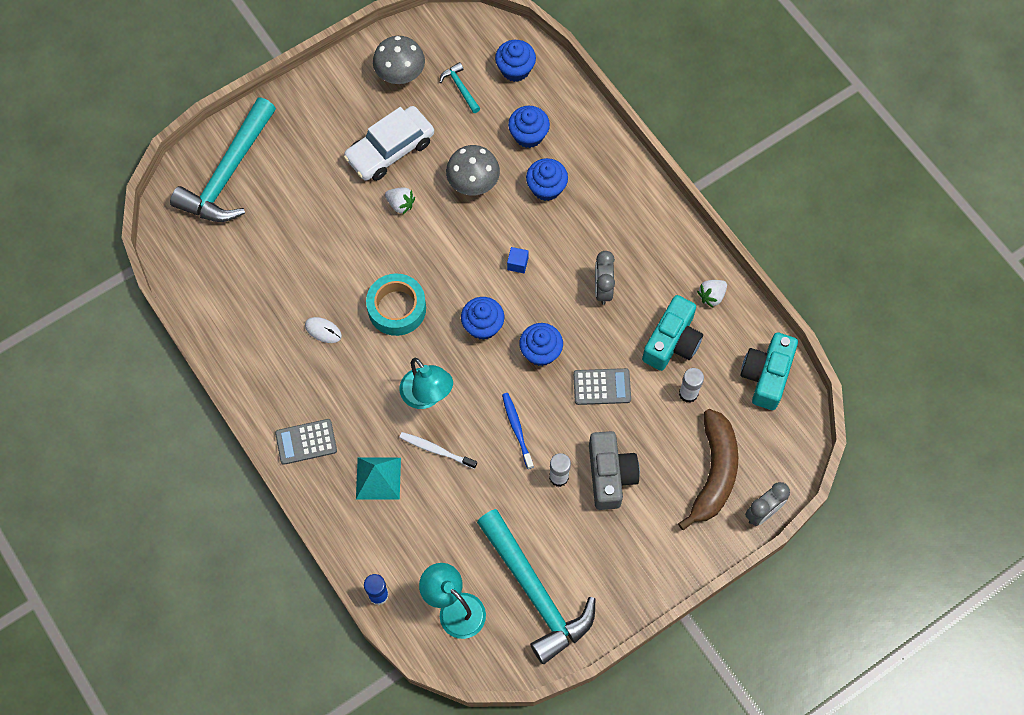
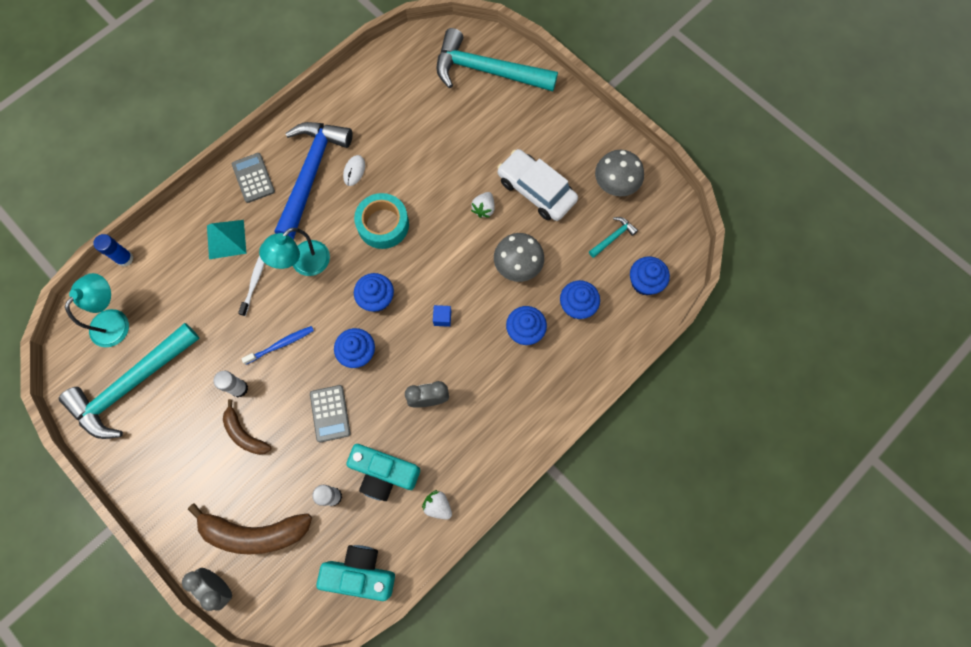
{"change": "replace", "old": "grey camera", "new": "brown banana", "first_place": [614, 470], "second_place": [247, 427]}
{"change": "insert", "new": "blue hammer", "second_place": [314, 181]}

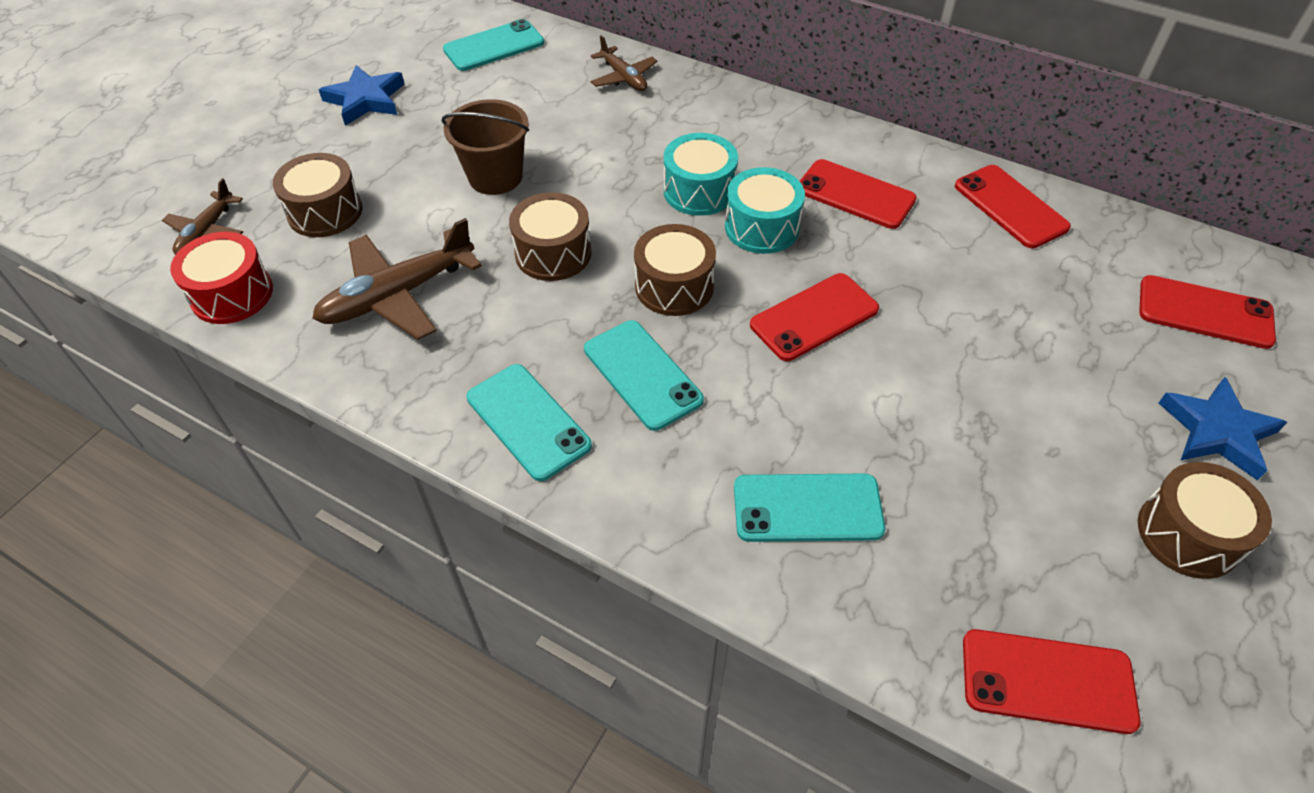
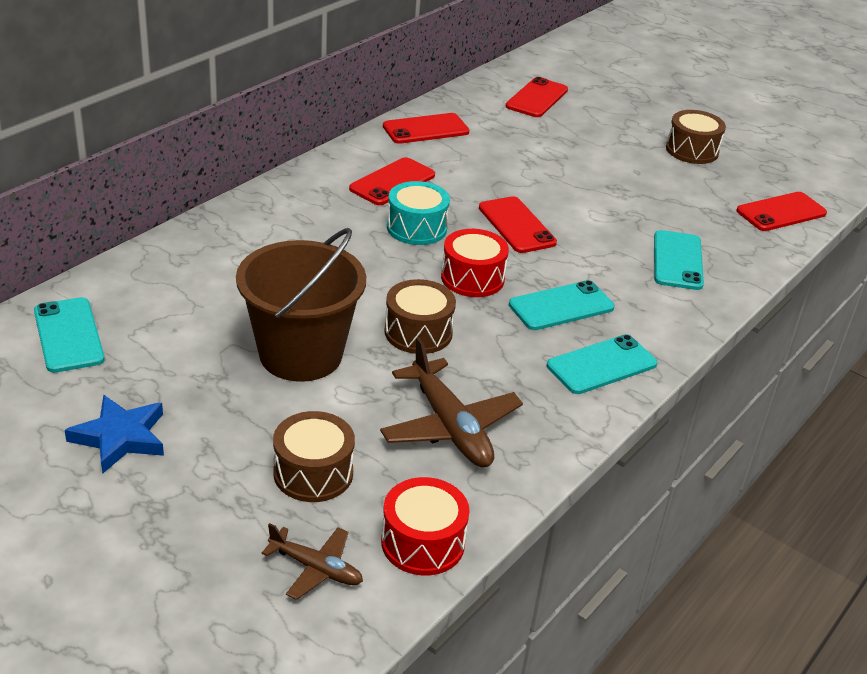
{"change": "delete", "old": "brown plane", "first_place": [624, 63]}
{"change": "resize", "old": "brown bucket", "first_place": [485, 147], "second_place": [301, 305], "factor": 1.55}
{"change": "delete", "old": "turquoise drum", "first_place": [701, 174]}
{"change": "recolor", "old": "brown drum", "new": "red drum", "first_place": [675, 270], "second_place": [475, 263]}
{"change": "delete", "old": "blue star", "first_place": [1223, 428]}
{"change": "rotate", "old": "red phone", "first_place": [1052, 681], "second_place": [781, 211], "degrees": 45}

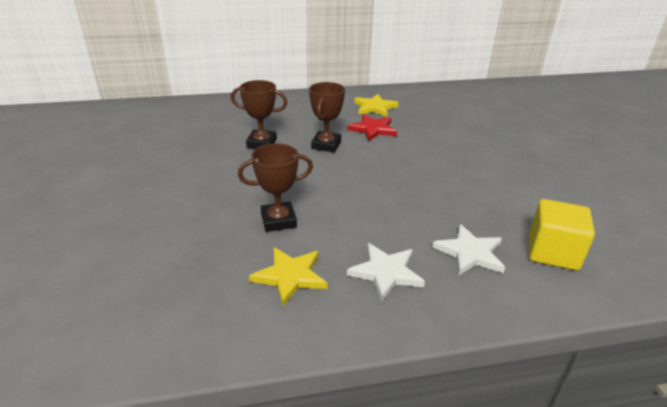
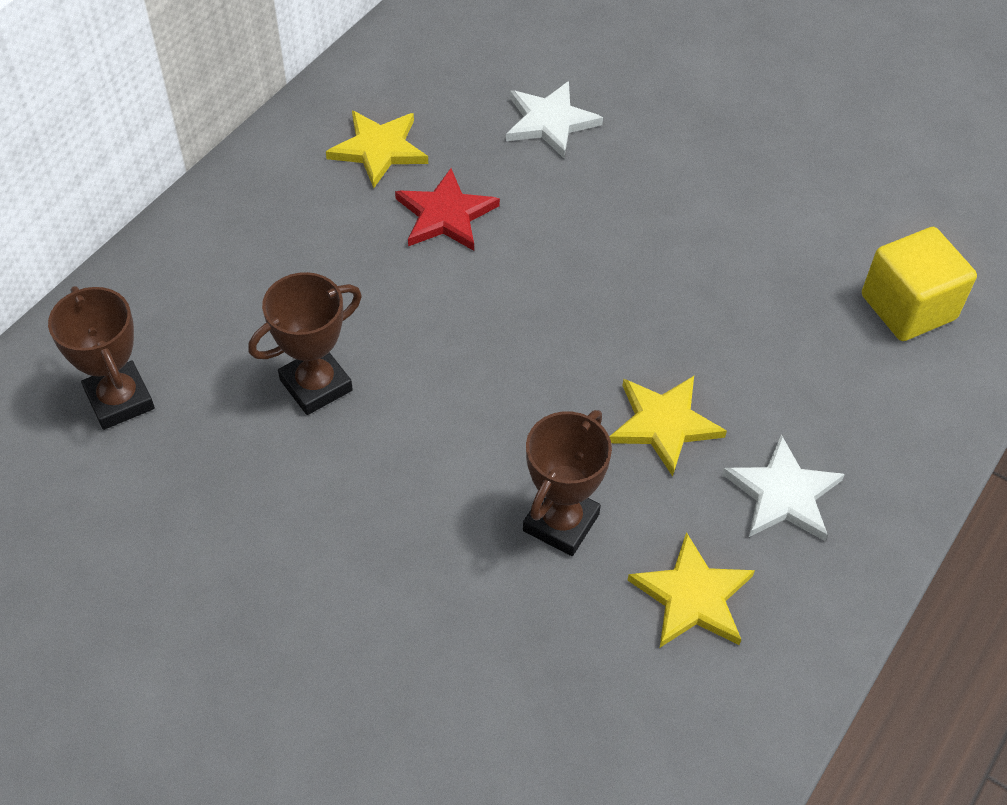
{"change": "move", "old": "brown trophy", "first_place": [327, 117], "second_place": [101, 358]}
{"change": "move", "old": "white star", "first_place": [468, 250], "second_place": [554, 119]}
{"change": "insert", "new": "yellow star", "second_place": [668, 426]}

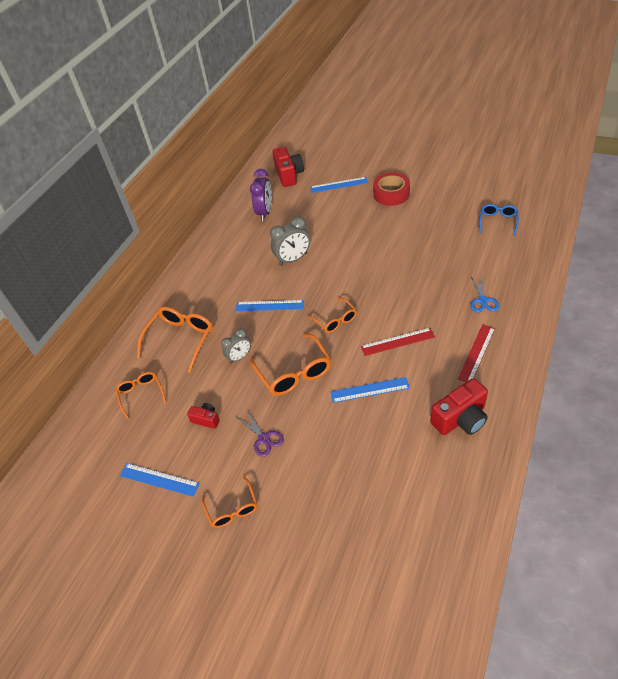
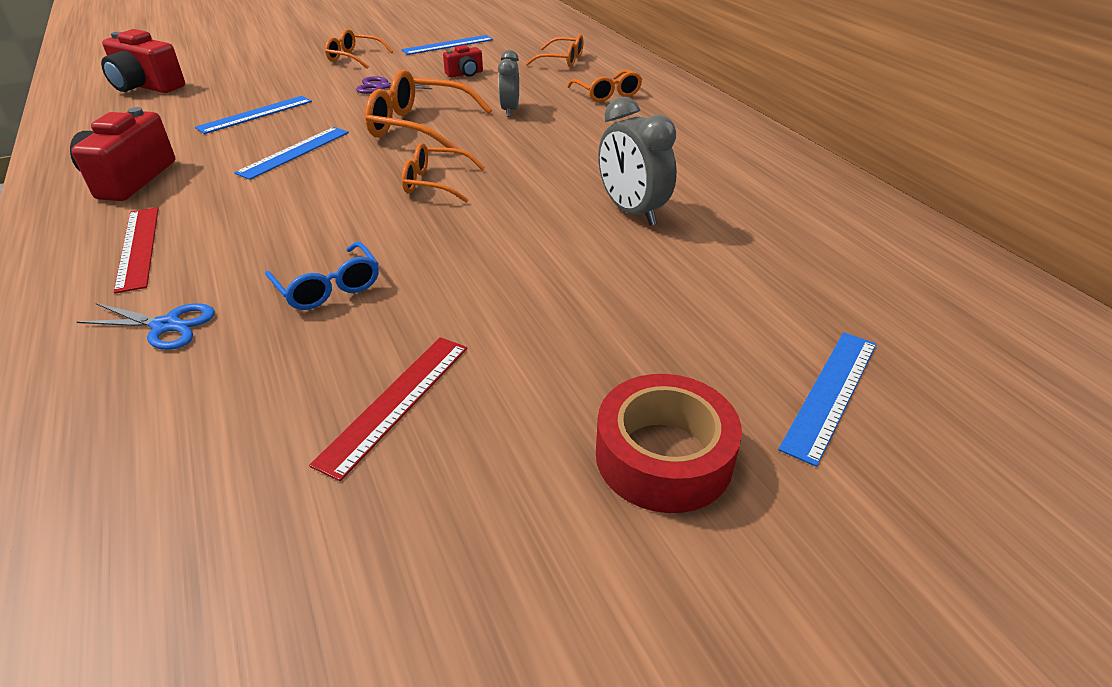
{"change": "move", "old": "red camera", "first_place": [288, 167], "second_place": [143, 61]}
{"change": "delete", "old": "purple clock", "first_place": [261, 195]}
{"change": "move", "old": "blue glasses", "first_place": [499, 219], "second_place": [322, 276]}
{"change": "rotate", "old": "grey clock", "first_place": [290, 241], "second_place": [637, 161], "degrees": -45}
{"change": "rotate", "old": "blue scissors", "first_place": [485, 294], "second_place": [146, 326], "degrees": 150}
{"change": "move", "old": "blue ruler", "first_place": [270, 305], "second_place": [253, 115]}
{"change": "resize", "old": "orange glasses", "first_place": [175, 340], "second_place": [604, 86], "factor": 0.61}
{"change": "move", "old": "red ruler", "first_place": [398, 342], "second_place": [388, 409]}

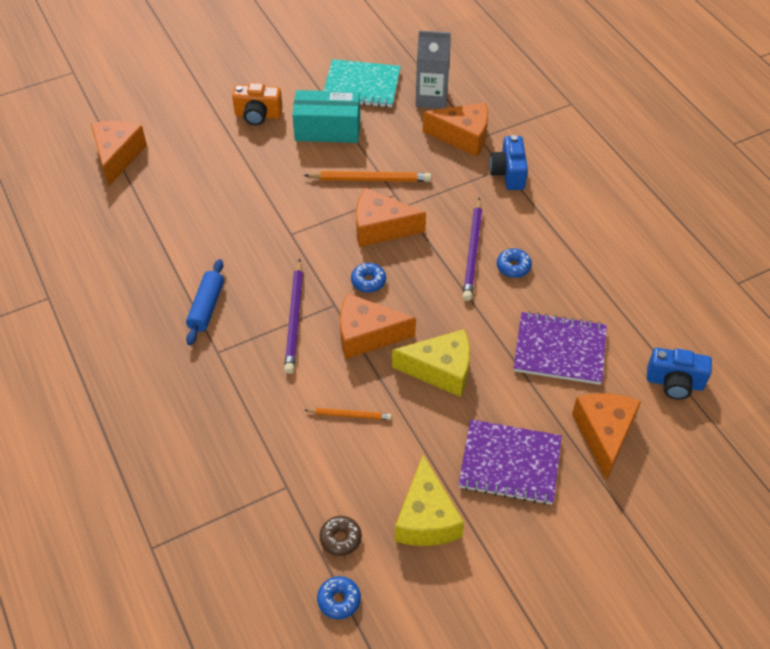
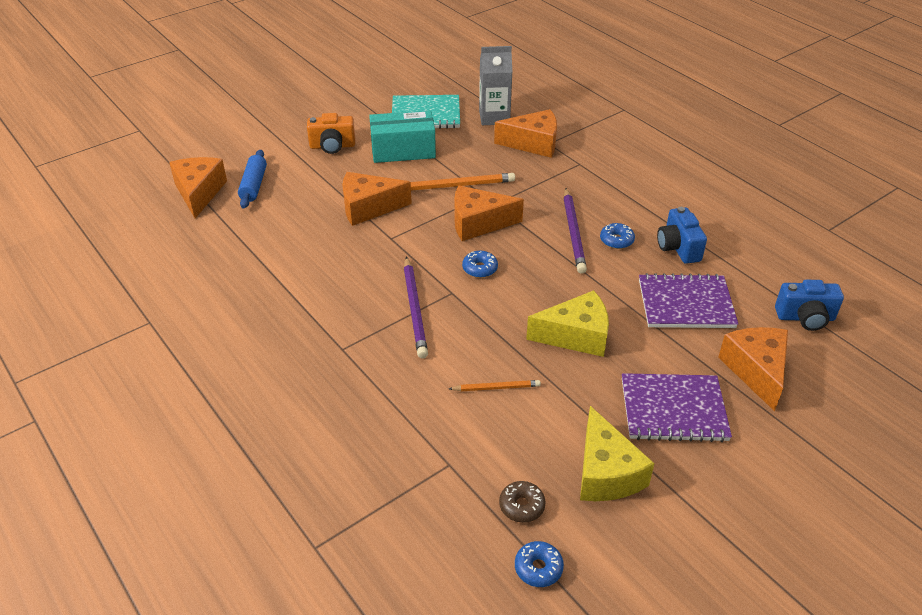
{"change": "move", "old": "blue camera", "first_place": [508, 162], "second_place": [682, 235]}
{"change": "move", "old": "blue rolling pin", "first_place": [205, 302], "second_place": [252, 179]}
{"change": "move", "old": "orange cheese", "first_place": [378, 326], "second_place": [377, 199]}

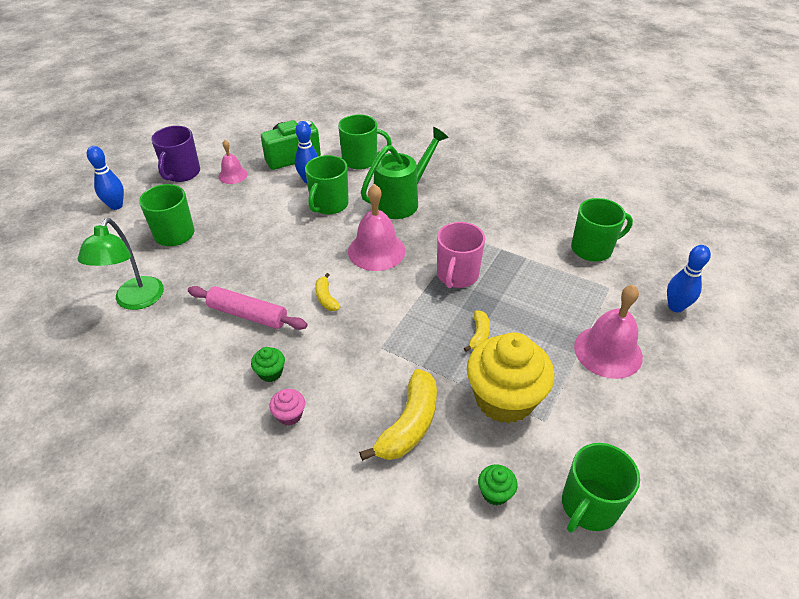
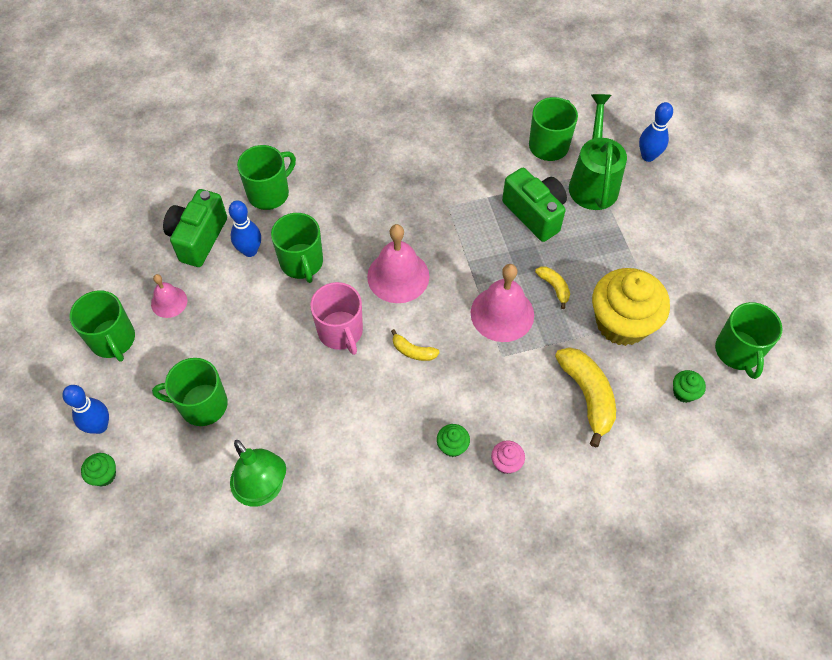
{"change": "recolor", "old": "purple mug", "new": "green mug", "first_place": [175, 154], "second_place": [102, 326]}
{"change": "move", "old": "green watering can", "first_place": [405, 173], "second_place": [598, 152]}
{"change": "move", "old": "pink mug", "first_place": [461, 255], "second_place": [336, 318]}
{"change": "move", "old": "pink bell", "first_place": [608, 332], "second_place": [502, 303]}
{"change": "delete", "old": "pink rolling pin", "first_place": [248, 308]}
{"change": "insert", "new": "green camera", "second_place": [534, 205]}
{"change": "insert", "new": "green cupcake", "second_place": [98, 469]}

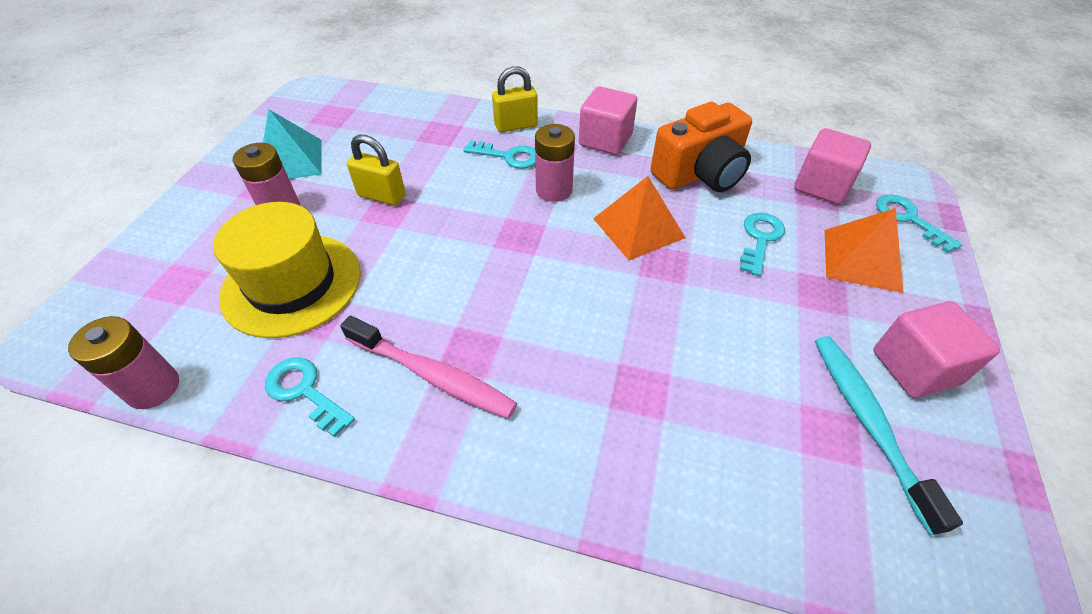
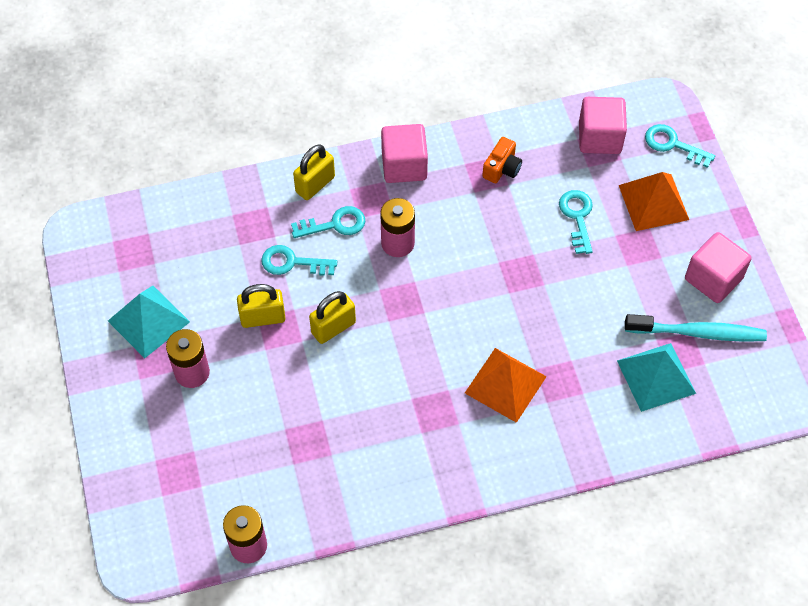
{"change": "resize", "old": "orange camera", "first_place": [701, 147], "second_place": [502, 160], "factor": 0.5}
{"change": "move", "old": "orange pyramid", "first_place": [639, 218], "second_place": [506, 385]}
{"change": "delete", "old": "yellow hat", "first_place": [287, 270]}
{"change": "delete", "old": "pink toothbrush", "first_place": [428, 367]}
{"change": "rotate", "old": "turquoise toothbrush", "first_place": [889, 435], "second_place": [696, 328], "degrees": 135}
{"change": "move", "old": "turquoise key", "first_place": [310, 397], "second_place": [299, 260]}
{"change": "insert", "new": "yellow padlock", "second_place": [332, 317]}
{"change": "insert", "new": "turquoise pyramid", "second_place": [656, 377]}

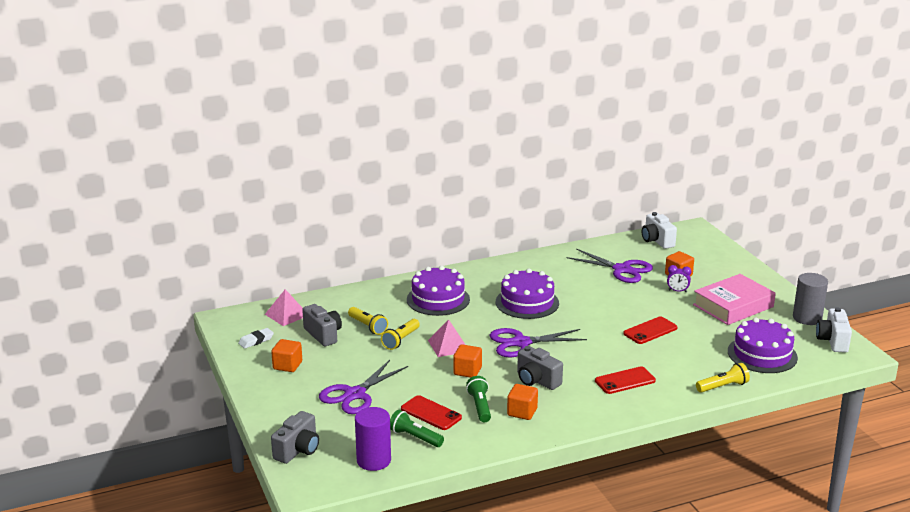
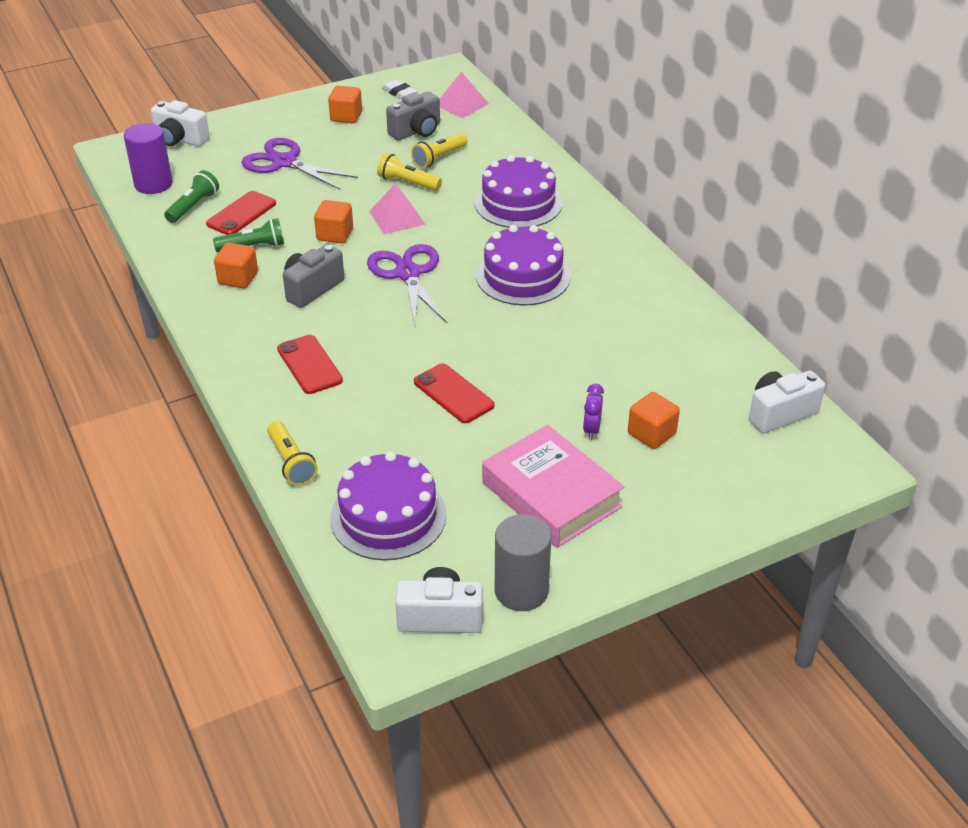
{"change": "delete", "old": "purple scissors", "first_place": [609, 266]}
{"change": "recolor", "old": "grey camera", "new": "white camera", "first_place": [295, 437], "second_place": [180, 123]}

